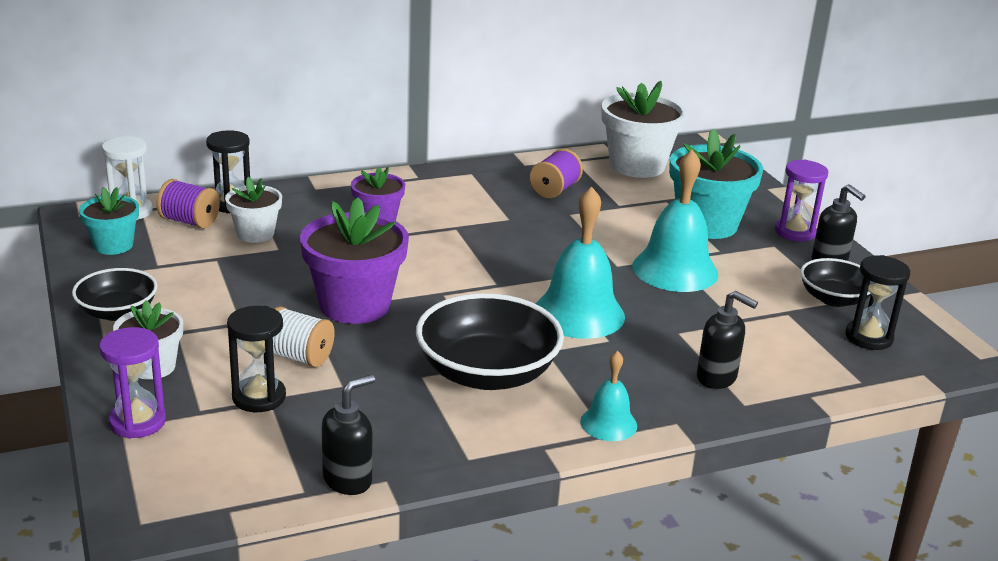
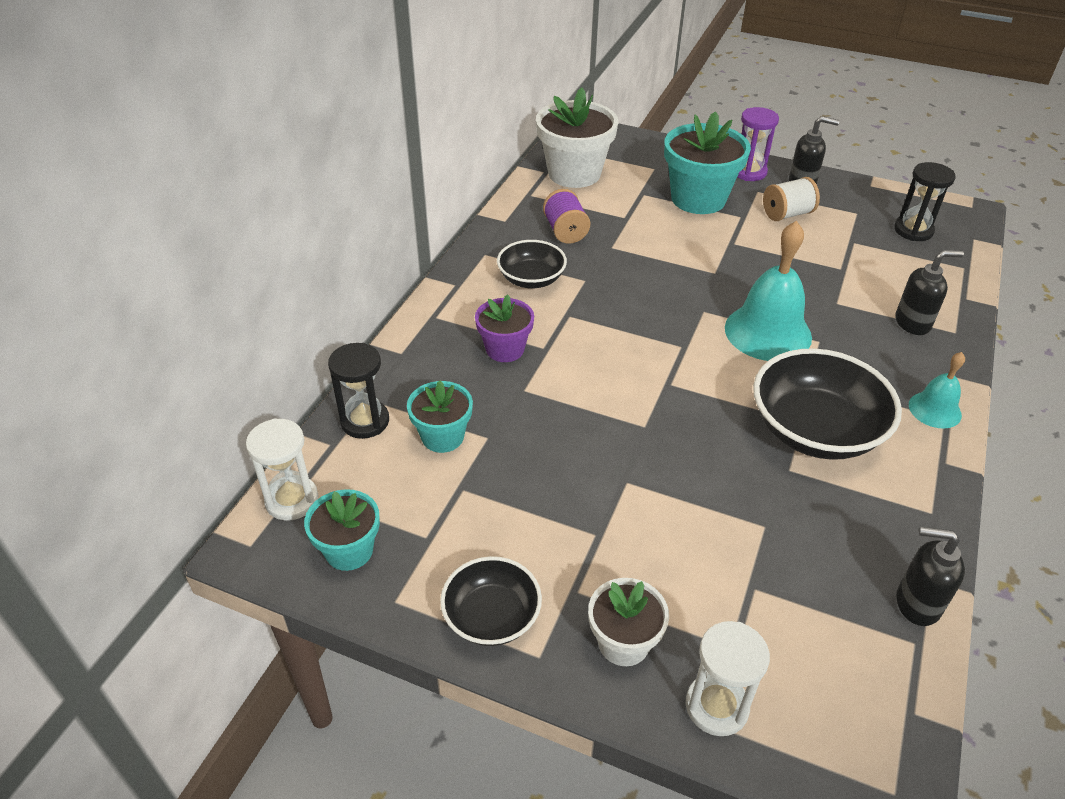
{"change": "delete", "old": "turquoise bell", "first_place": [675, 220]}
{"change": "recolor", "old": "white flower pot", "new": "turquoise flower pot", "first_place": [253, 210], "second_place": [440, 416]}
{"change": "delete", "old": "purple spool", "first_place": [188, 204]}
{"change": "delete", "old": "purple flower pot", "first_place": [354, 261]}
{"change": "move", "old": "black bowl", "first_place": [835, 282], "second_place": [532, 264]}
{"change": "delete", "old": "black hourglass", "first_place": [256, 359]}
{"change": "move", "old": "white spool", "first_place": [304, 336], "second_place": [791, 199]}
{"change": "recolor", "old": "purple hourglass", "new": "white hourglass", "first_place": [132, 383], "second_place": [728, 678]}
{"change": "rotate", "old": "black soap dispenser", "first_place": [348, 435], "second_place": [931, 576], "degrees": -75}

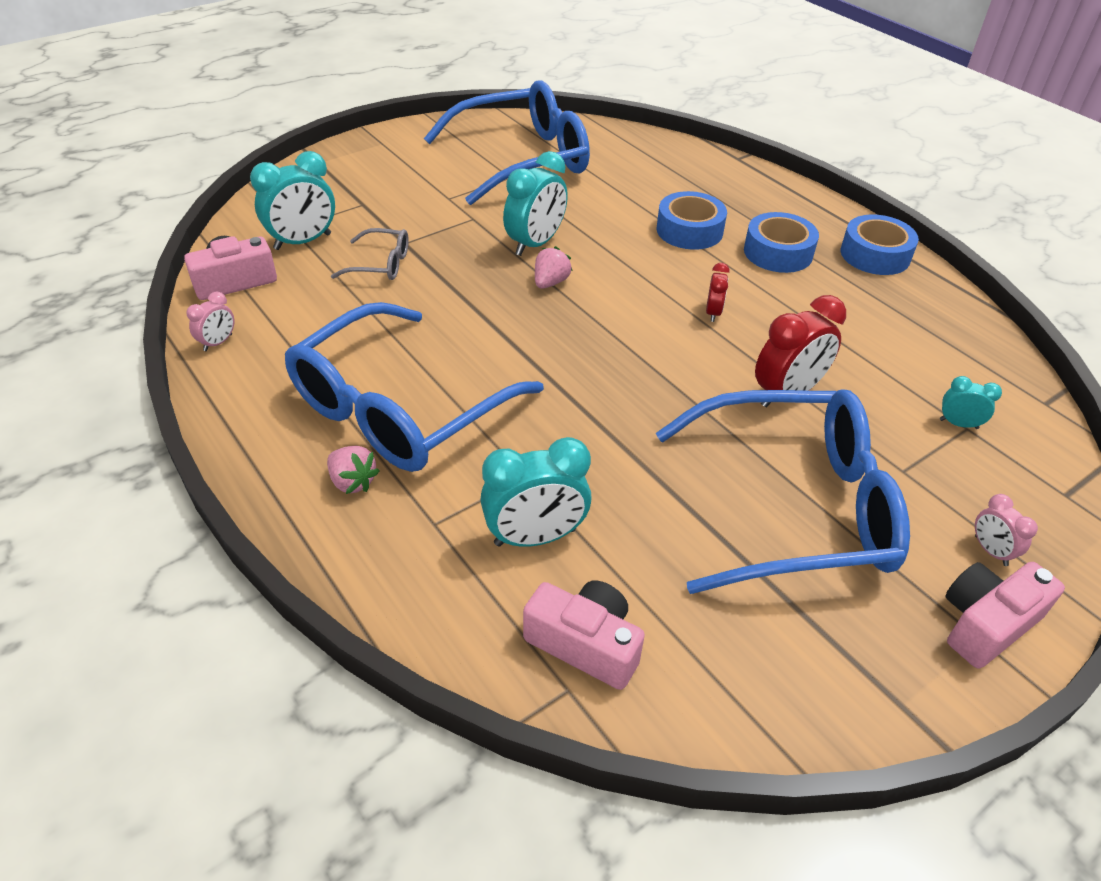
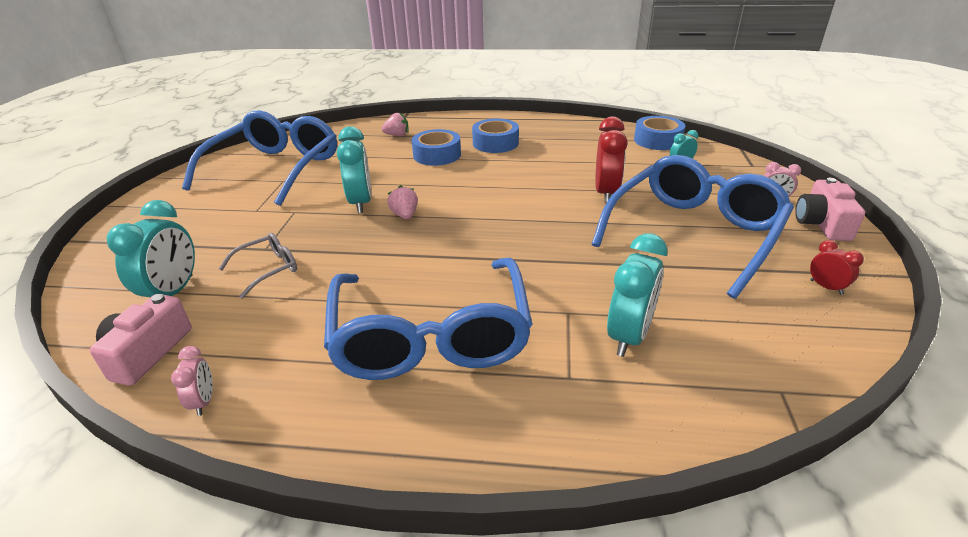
{"change": "move", "old": "blue tape", "first_place": [880, 244], "second_place": [659, 133]}
{"change": "move", "old": "red clock", "first_place": [717, 292], "second_place": [837, 267]}
{"change": "move", "old": "pink strawberry", "first_place": [353, 470], "second_place": [395, 124]}
{"change": "delete", "old": "pink camera", "first_place": [584, 635]}

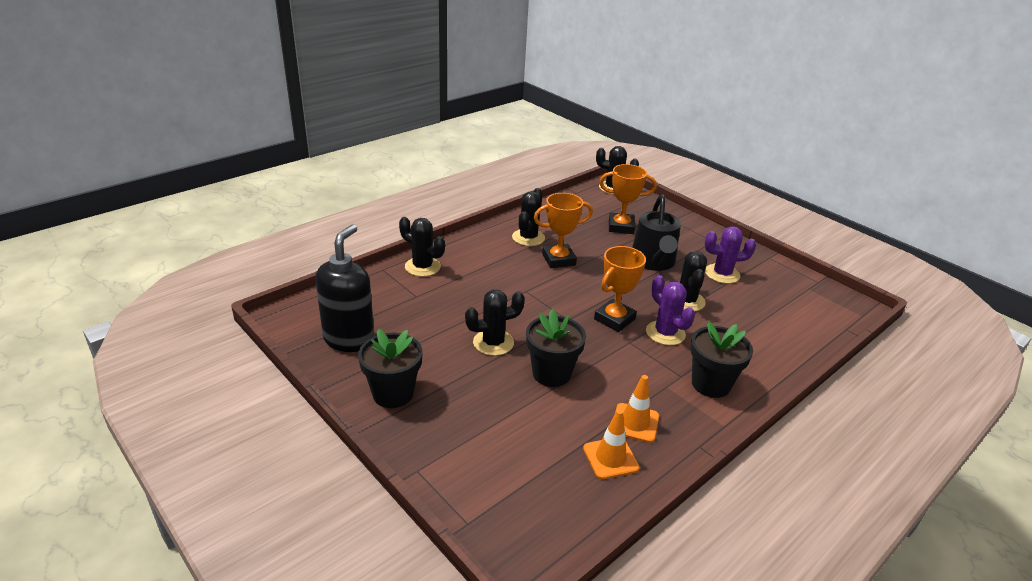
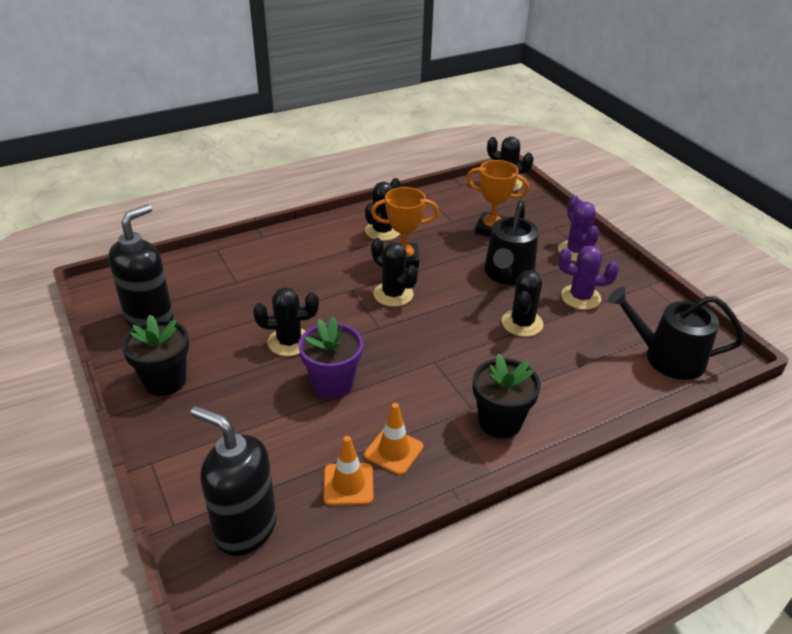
{"change": "move", "old": "black cactus", "first_place": [422, 247], "second_place": [394, 272]}
{"change": "delete", "old": "orange trophy", "first_place": [620, 289]}
{"change": "move", "old": "purple cactus", "first_place": [670, 310], "second_place": [579, 228]}
{"change": "recolor", "old": "black flower pot", "new": "purple flower pot", "first_place": [556, 348], "second_place": [330, 358]}
{"change": "insert", "new": "black watering can", "second_place": [676, 333]}
{"change": "insert", "new": "black soap dispenser", "second_place": [233, 481]}

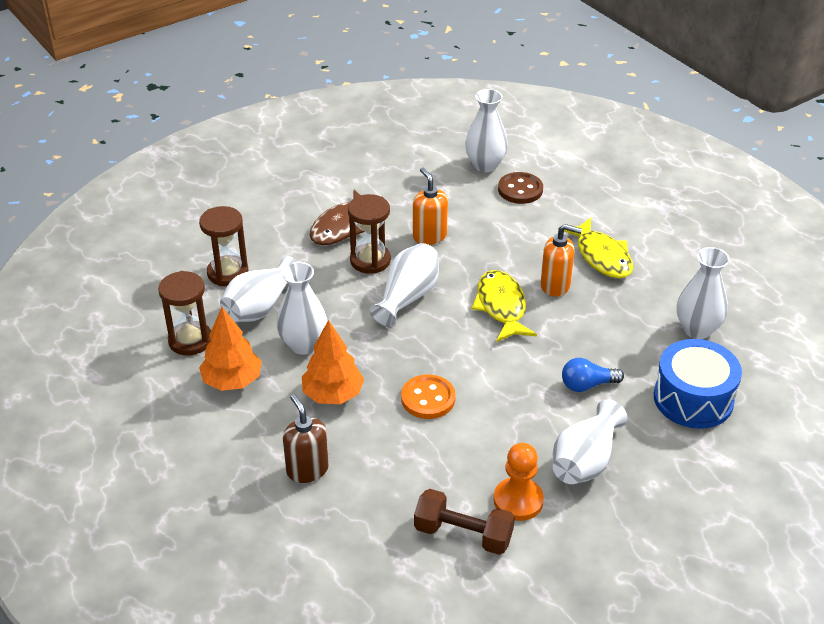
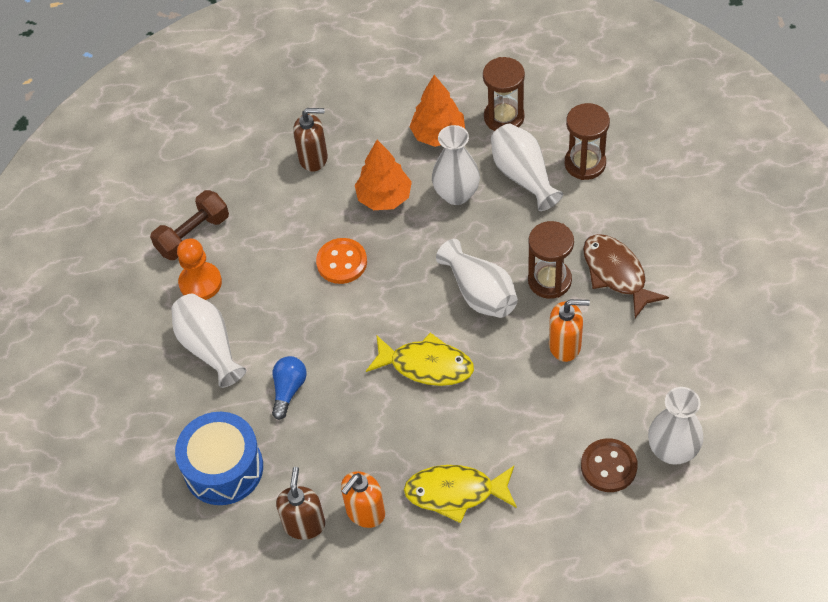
{"change": "move", "old": "orange soap dispenser", "first_place": [561, 260], "second_place": [363, 499]}
{"change": "replace", "old": "white vase", "new": "brown soap dispenser", "first_place": [703, 293], "second_place": [300, 503]}

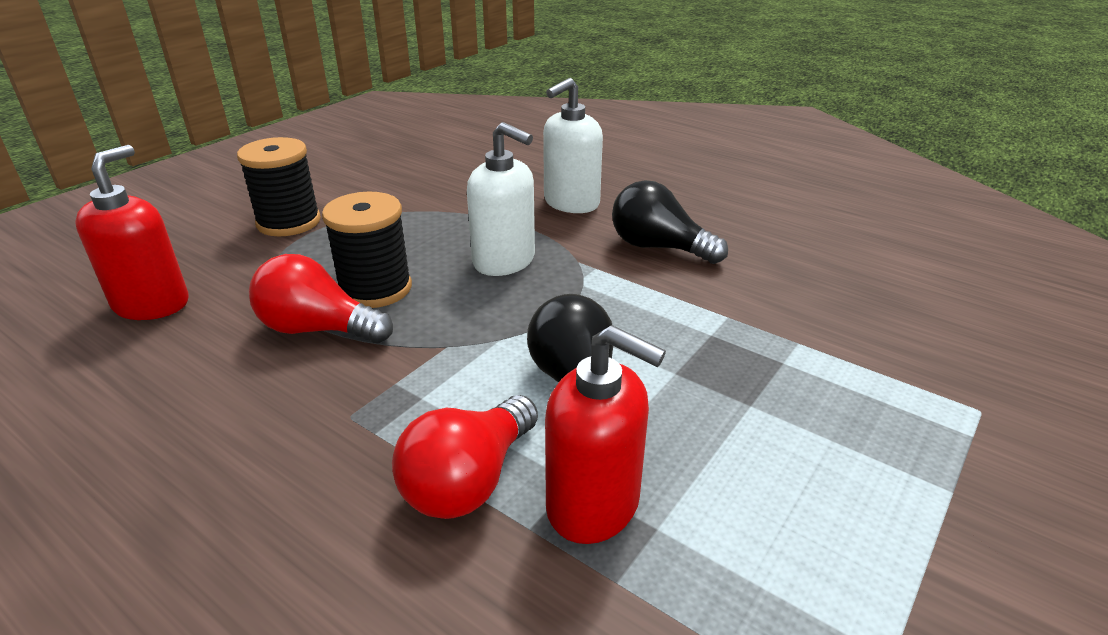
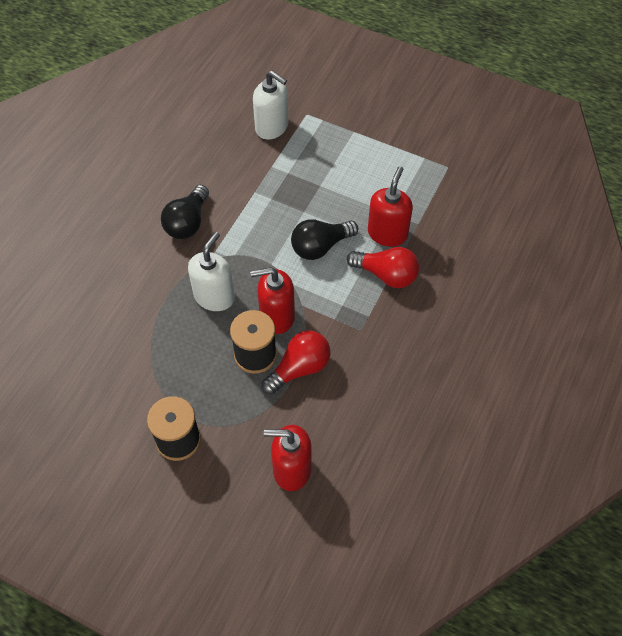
{"change": "move", "old": "white soap dispenser", "first_place": [573, 145], "second_place": [271, 105]}
{"change": "rotate", "old": "red light bulb", "first_place": [321, 298], "second_place": [296, 362], "degrees": -135}
{"change": "insert", "new": "red soap dispenser", "second_place": [272, 300]}

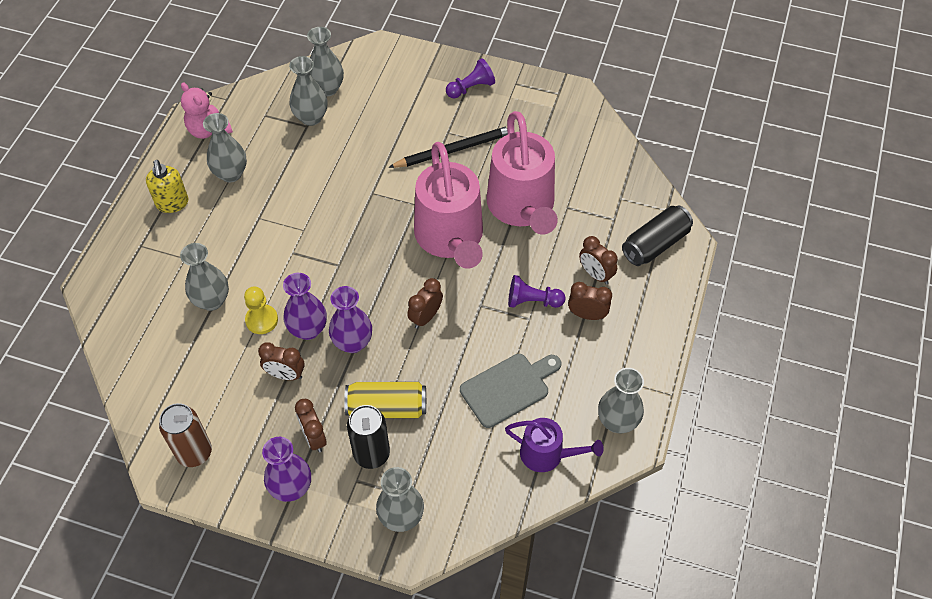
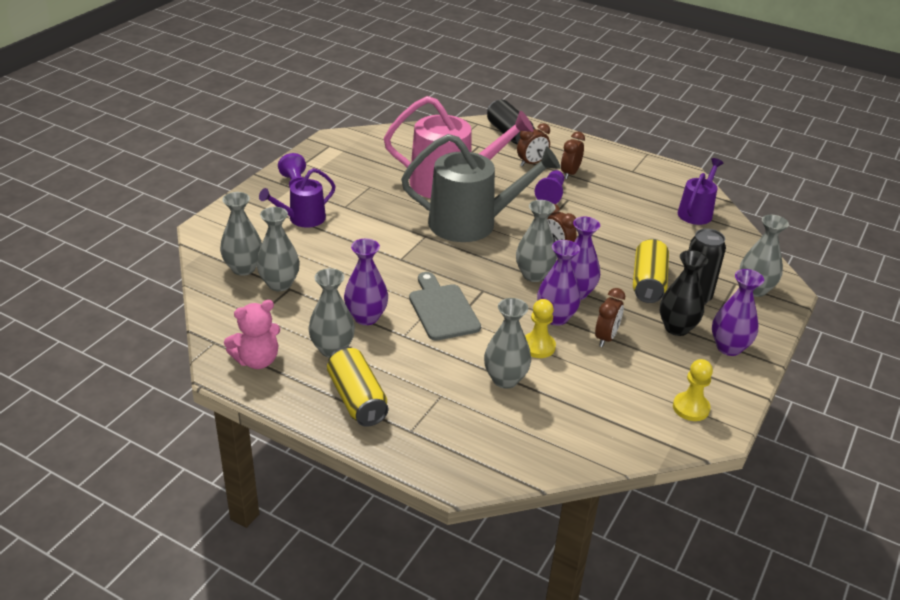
{"change": "delete", "old": "black pencil", "first_place": [448, 147]}
{"change": "recolor", "old": "pink watering can", "new": "grey watering can", "first_place": [448, 205], "second_place": [481, 188]}
{"change": "replace", "old": "yellow soap dispenser", "new": "yellow can", "first_place": [167, 186], "second_place": [357, 387]}
{"change": "move", "old": "grey cutting board", "first_place": [510, 391], "second_place": [445, 306]}
{"change": "move", "old": "grey vase", "first_place": [621, 400], "second_place": [536, 241]}
{"change": "replace", "old": "brown clock", "new": "black vase", "first_place": [311, 426], "second_place": [684, 293]}
{"change": "replace", "old": "brown can", "new": "yellow pawn", "first_place": [185, 435], "second_place": [693, 390]}
{"change": "insert", "new": "purple watering can", "second_place": [297, 197]}
{"change": "insert", "new": "purple vase", "second_place": [366, 282]}

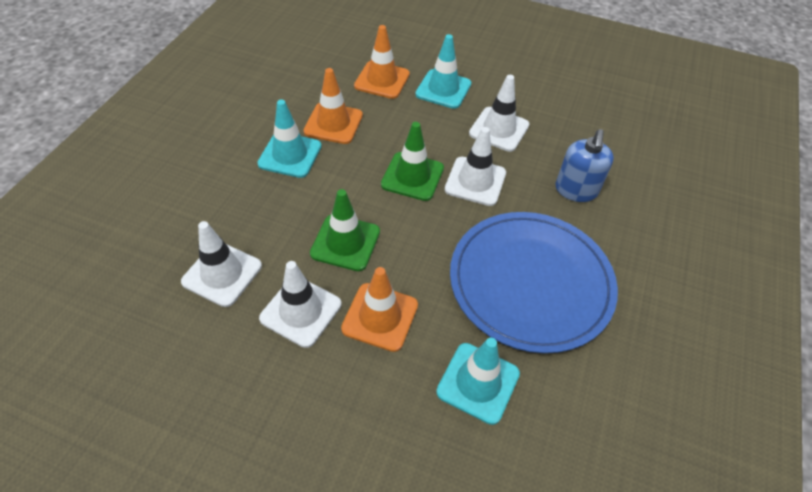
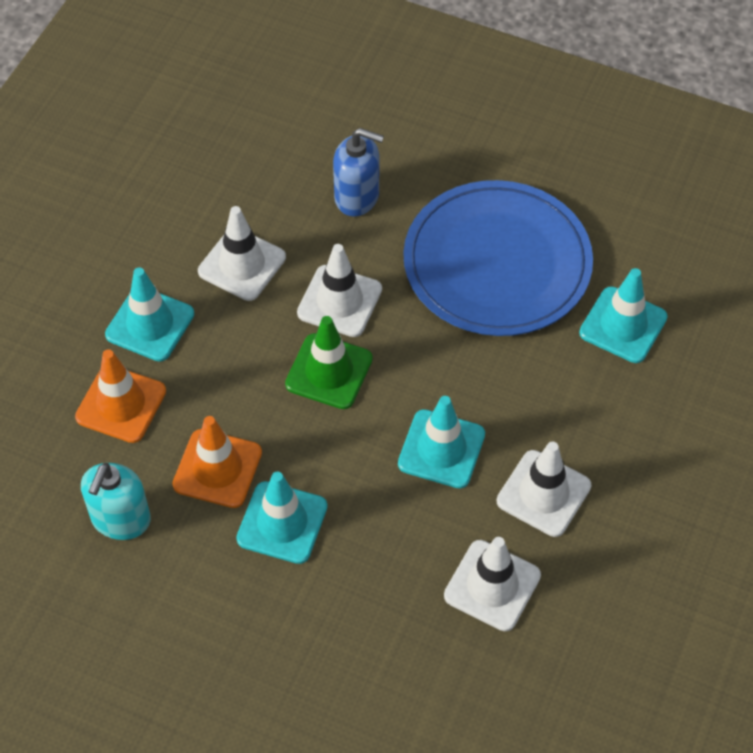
{"change": "recolor", "old": "green traffic cone", "new": "turquoise traffic cone", "first_place": [345, 230], "second_place": [441, 442]}
{"change": "delete", "old": "orange traffic cone", "first_place": [379, 309]}
{"change": "insert", "new": "turquoise soap dispenser", "second_place": [116, 501]}

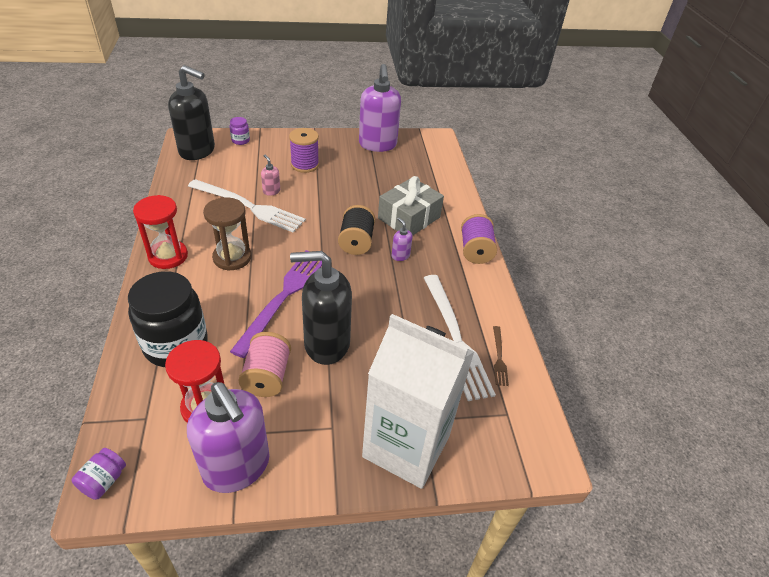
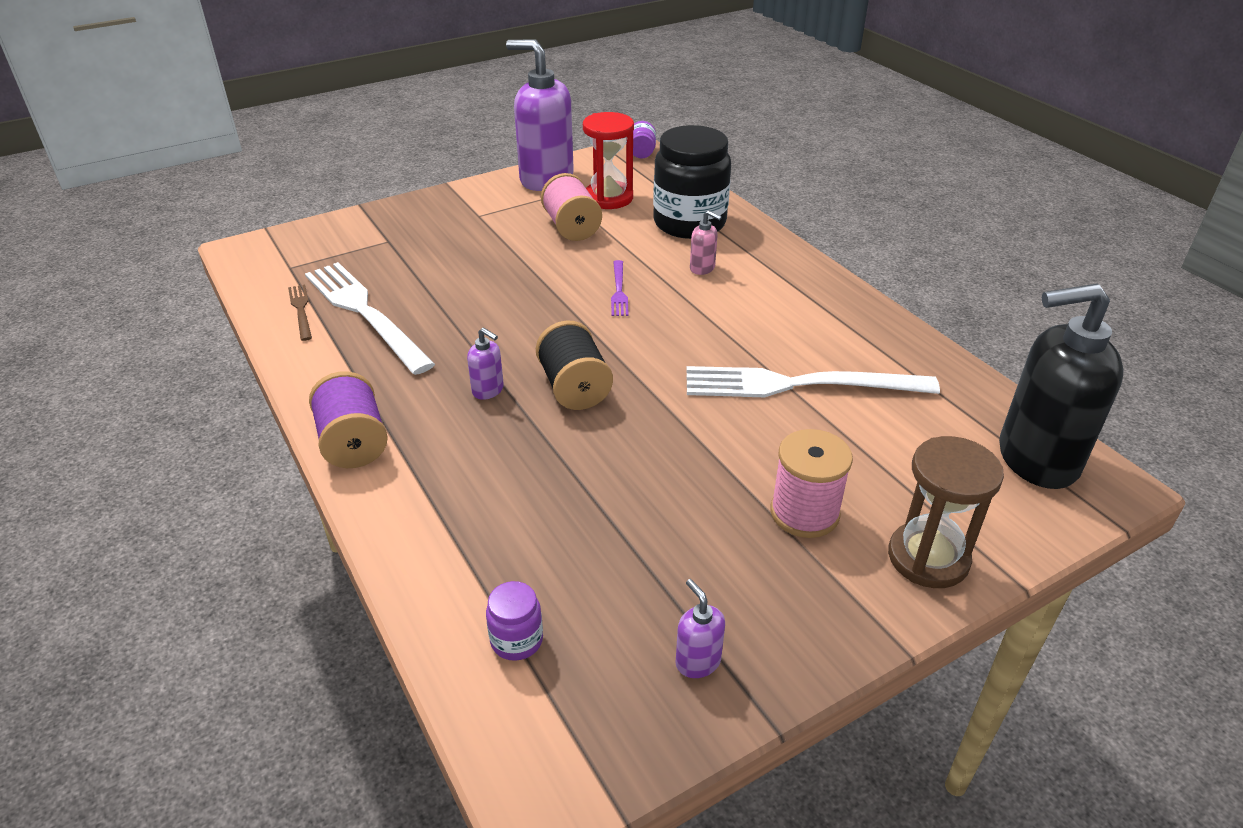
{"change": "resize", "old": "purple soap dispenser", "first_place": [380, 108], "second_place": [700, 628], "factor": 0.41}
{"change": "move", "old": "purple jar", "first_place": [240, 131], "second_place": [514, 621]}
{"change": "recolor", "old": "purple spool", "new": "pink spool", "first_place": [304, 150], "second_place": [811, 483]}
{"change": "move", "old": "pink soap dispenser", "first_place": [270, 175], "second_place": [706, 242]}
{"change": "delete", "old": "grey gift", "first_place": [411, 206]}
{"change": "delete", "old": "red hourglass", "first_place": [160, 232]}
{"change": "move", "old": "brown hourglass", "first_place": [227, 234], "second_place": [946, 512]}
{"change": "resize", "old": "purple fork", "first_place": [276, 304], "second_place": [620, 288], "factor": 0.45}
{"change": "delete", "old": "black soap dispenser", "first_place": [321, 308]}
{"change": "delete", "old": "white carton", "first_place": [418, 401]}

